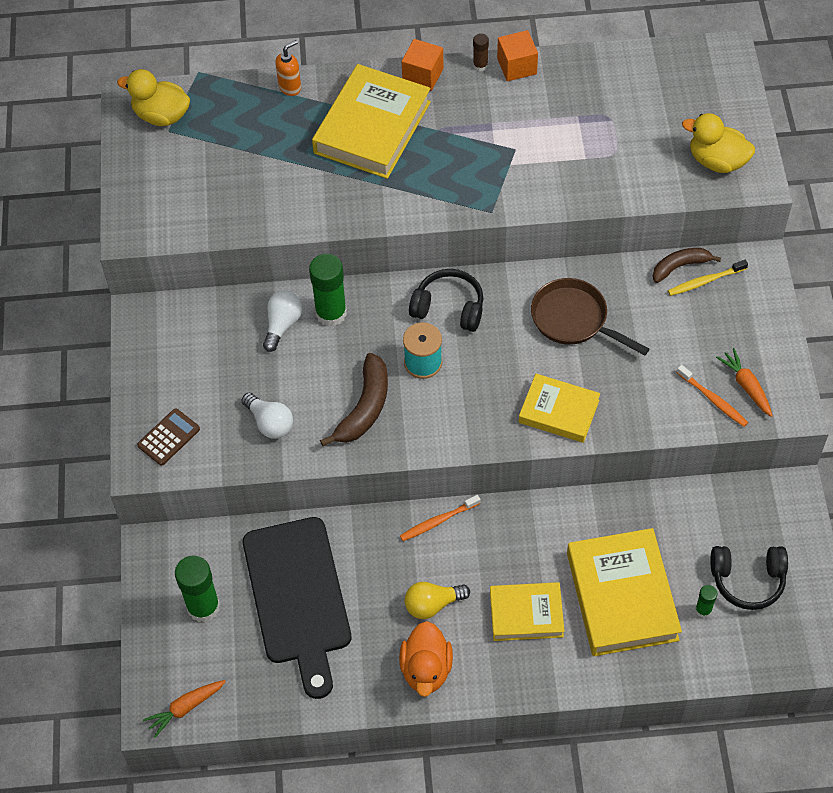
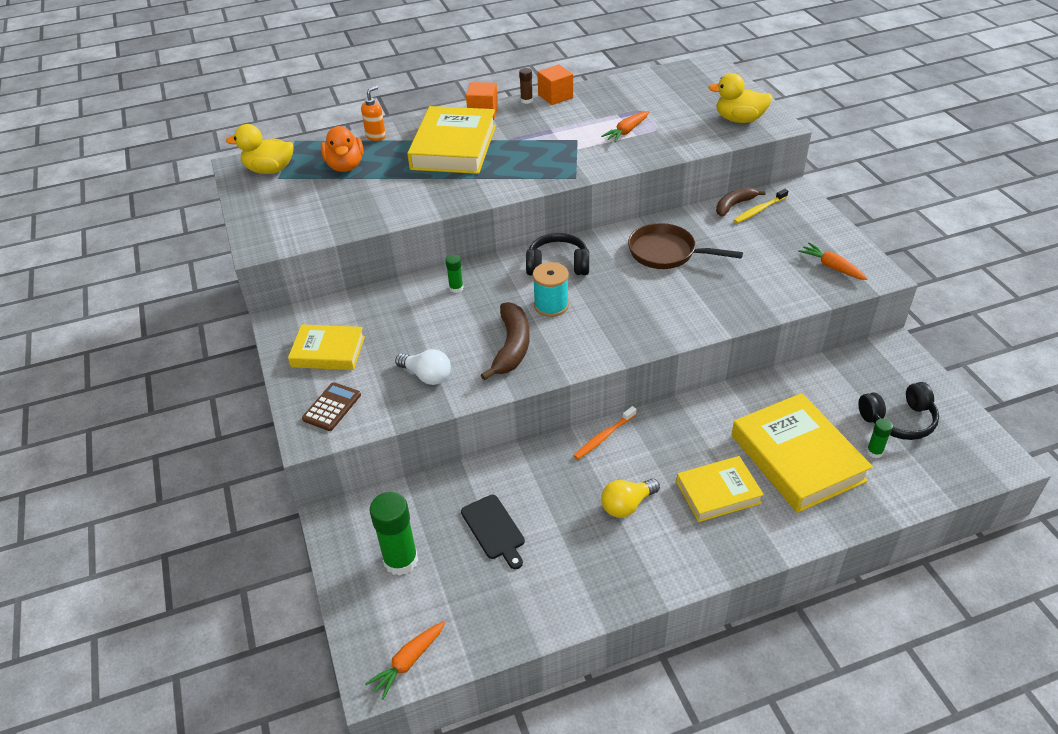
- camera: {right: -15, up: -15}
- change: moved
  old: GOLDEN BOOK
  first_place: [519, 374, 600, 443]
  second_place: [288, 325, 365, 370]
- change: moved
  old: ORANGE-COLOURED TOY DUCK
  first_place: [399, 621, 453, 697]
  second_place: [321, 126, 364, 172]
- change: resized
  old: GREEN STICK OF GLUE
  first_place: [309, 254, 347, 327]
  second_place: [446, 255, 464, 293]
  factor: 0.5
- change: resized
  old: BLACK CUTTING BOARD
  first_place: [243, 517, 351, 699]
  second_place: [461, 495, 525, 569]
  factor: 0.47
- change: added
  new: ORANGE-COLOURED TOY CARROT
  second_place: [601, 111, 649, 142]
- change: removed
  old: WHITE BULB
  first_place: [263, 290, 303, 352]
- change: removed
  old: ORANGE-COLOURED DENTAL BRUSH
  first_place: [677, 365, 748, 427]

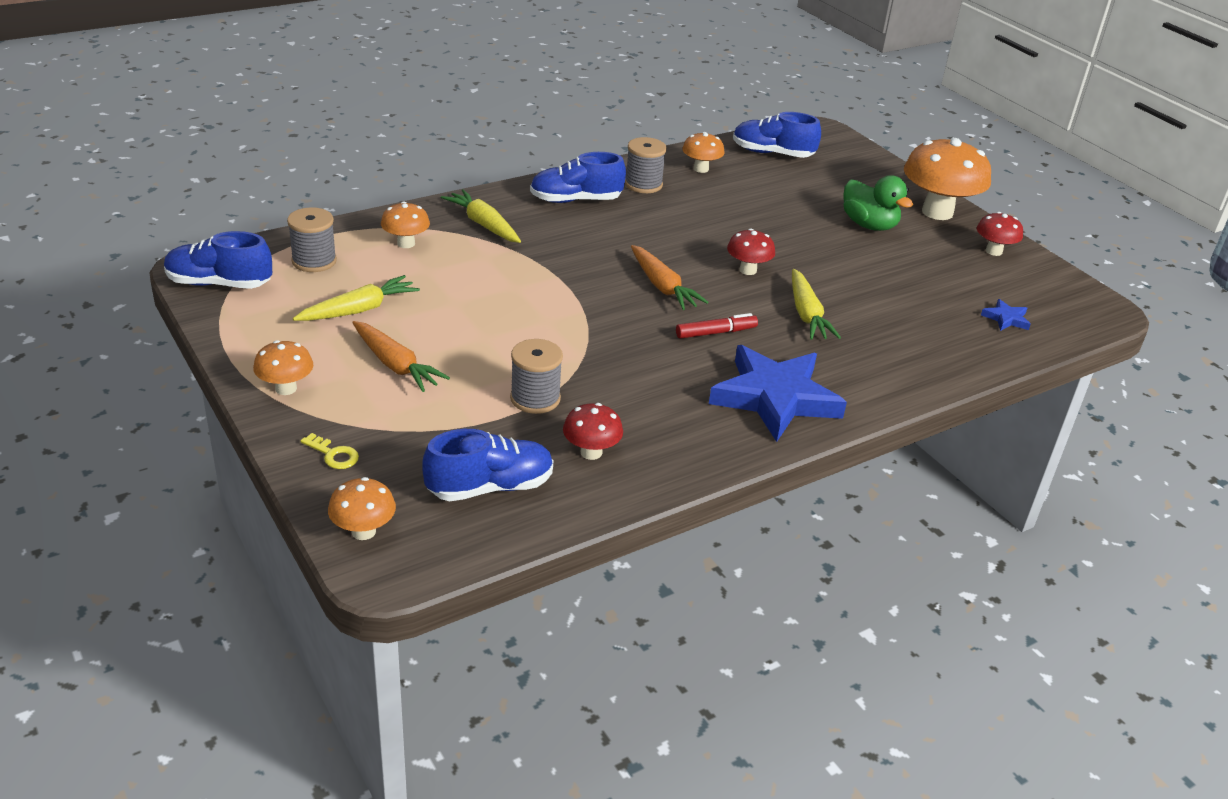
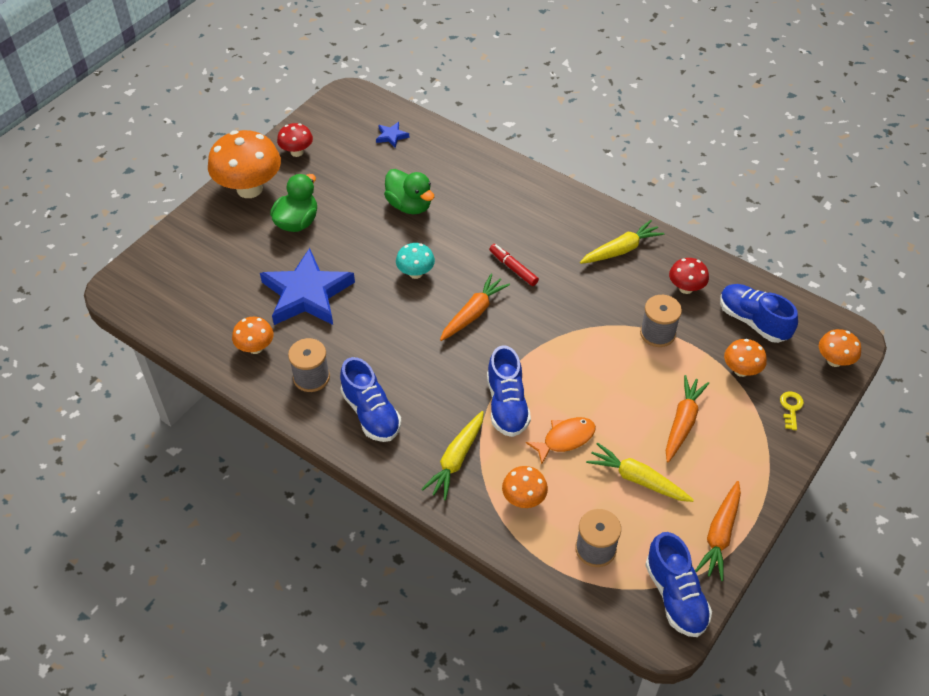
- camera: {right: -110, up: 15}
- change: moved
  old: BLUE STAR
  first_place: [709, 345, 847, 442]
  second_place: [260, 248, 355, 325]
- change: added
  new: GREEN TOY DUCK
  second_place: [384, 169, 434, 214]
- change: recoloured
  old: SCARLET MUSHROOM
  new: AQUA MUSHROOM
  first_place: [727, 229, 775, 275]
  second_place: [396, 243, 435, 279]
- change: moved
  old: BLUE SHOE
  first_place: [733, 112, 821, 158]
  second_place: [487, 345, 531, 437]
- change: added
  new: ORANGE-COLOURED TOY FISH
  second_place: [526, 417, 596, 464]
- change: moved
  old: GOLDEN TOY CARROT
  first_place: [792, 269, 841, 340]
  second_place: [580, 220, 665, 264]
- change: added
  new: ORANGE-COLOURED TOY CARROT
  second_place: [695, 481, 741, 581]
- change: moved
  old: ORANGE-COLOURED MUSHROOM
  first_place: [253, 340, 313, 395]
  second_place: [724, 339, 767, 377]

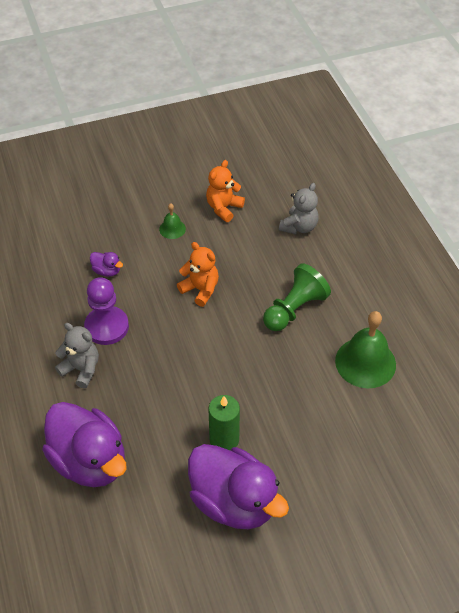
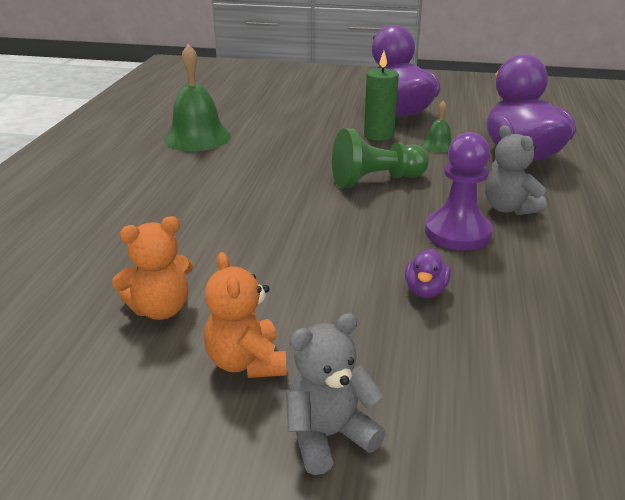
- camera: {right: -150, up: -20}
- change: moved
  old: ORANGE-COLOURED TEDDY
  first_place: [177, 242, 219, 307]
  second_place: [204, 252, 287, 378]
- change: moved
  old: ASH-GREY TEDDY
  first_place: [279, 183, 319, 234]
  second_place: [286, 313, 386, 475]
- change: moved
  old: GREEN CHESS PAWN
  first_place: [263, 263, 331, 331]
  second_place: [332, 128, 429, 188]
- change: turned
  old: PURPLE TOY DUCK
  first_place: [90, 252, 123, 277]
  second_place: [405, 249, 451, 298]
  degrees: -135
- change: moved
  old: GREEN SCHOOL BELL
  first_place: [159, 203, 186, 239]
  second_place: [421, 101, 452, 152]

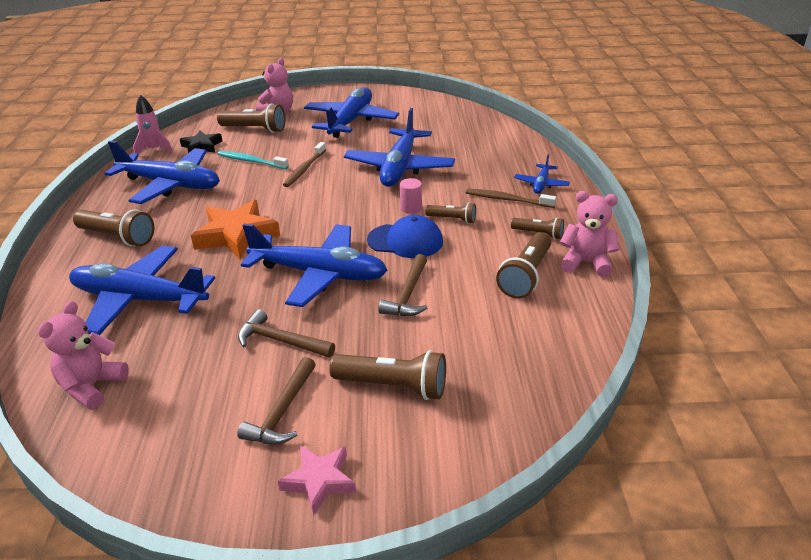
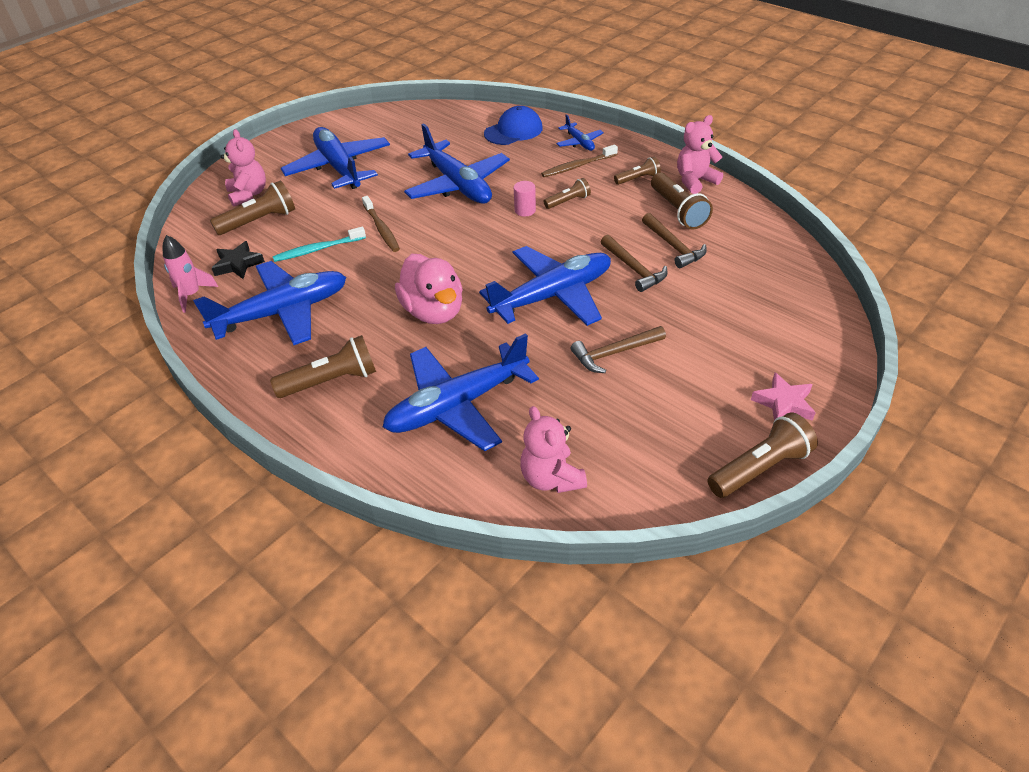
- camera: {right: -45, up: 10}
- change: replaced
  old: ORANGE-COLOURED STAR
  new: ROSY TOY DUCK
  first_place: [191, 200, 280, 259]
  second_place: [395, 254, 463, 324]
- change: moved
  old: BLUE CAP
  first_place: [367, 215, 443, 258]
  second_place: [484, 106, 543, 145]
- change: moved
  old: RUSSET CARPENTER'S HAMMER
  first_place: [237, 357, 316, 445]
  second_place: [642, 213, 707, 268]
- change: moved
  old: RUSSET FLASHLIGHT
  first_place: [329, 350, 446, 400]
  second_place: [708, 412, 818, 498]

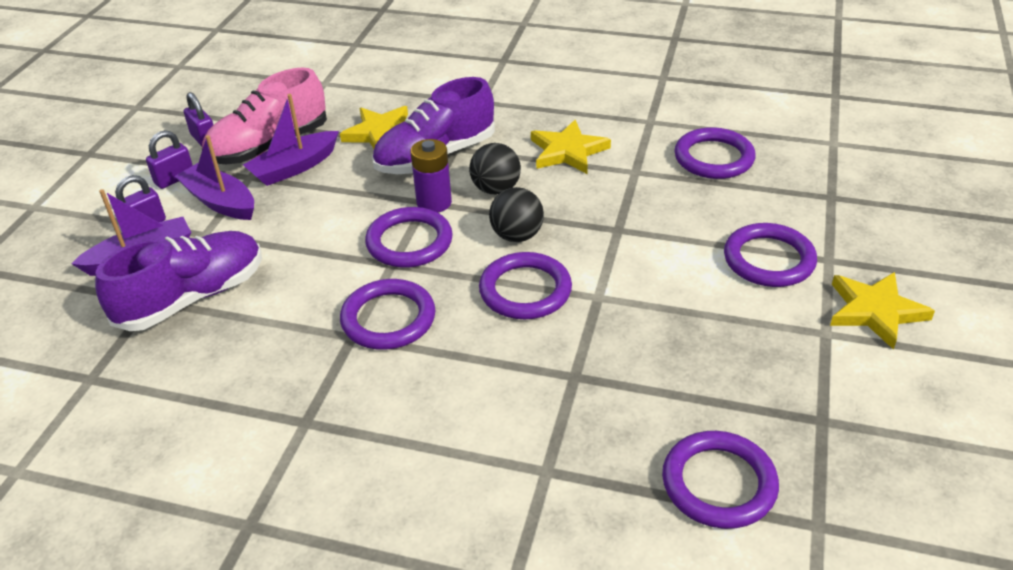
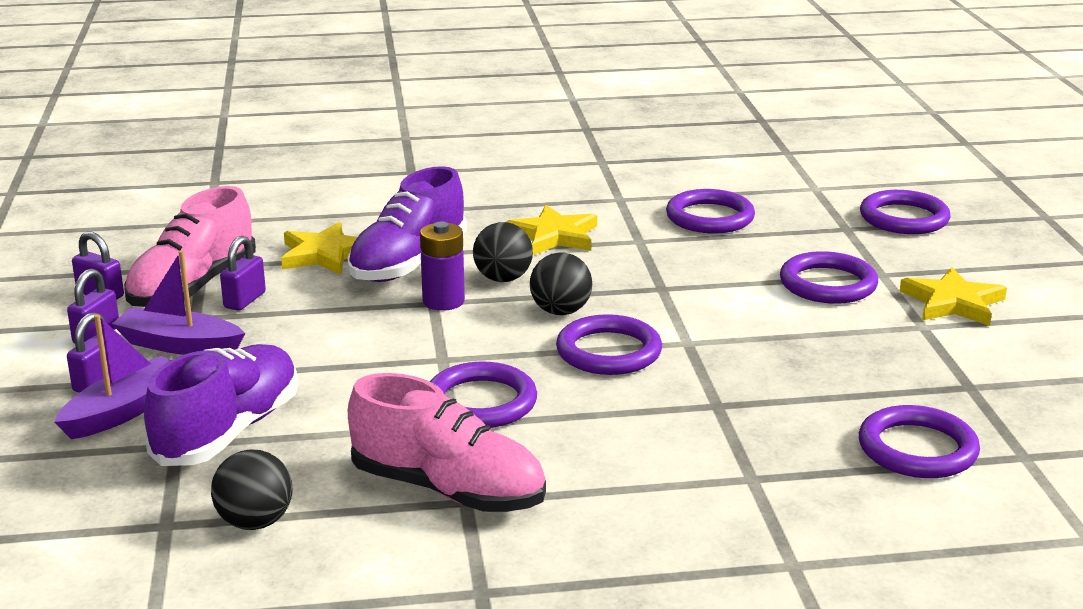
- camera: {right: -25, up: -15}
- change: added
  new: BLACK SPHERE
  second_place: [211, 450, 292, 530]
- change: replaced
  old: PURPLE TOY BOAT
  new: PURPLE LOCK
  first_place: [243, 94, 339, 186]
  second_place: [220, 236, 266, 310]
- change: added
  new: ROSY SHOE
  second_place: [348, 373, 546, 512]
- change: moved
  old: PURPLE HOOP
  first_place: [365, 207, 453, 268]
  second_place: [860, 190, 951, 234]

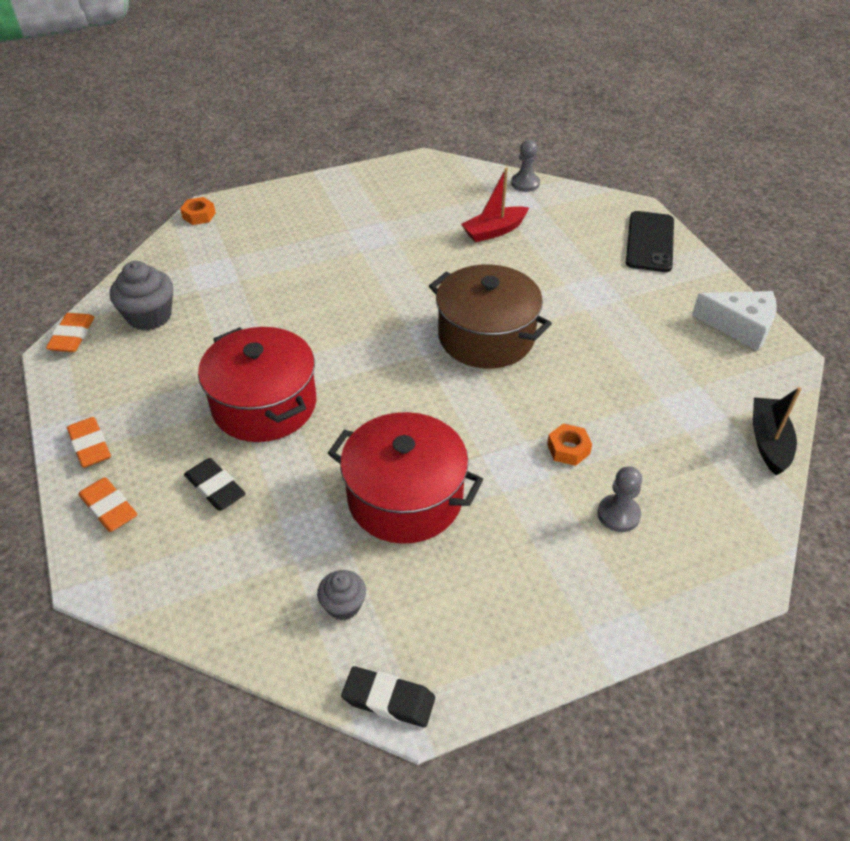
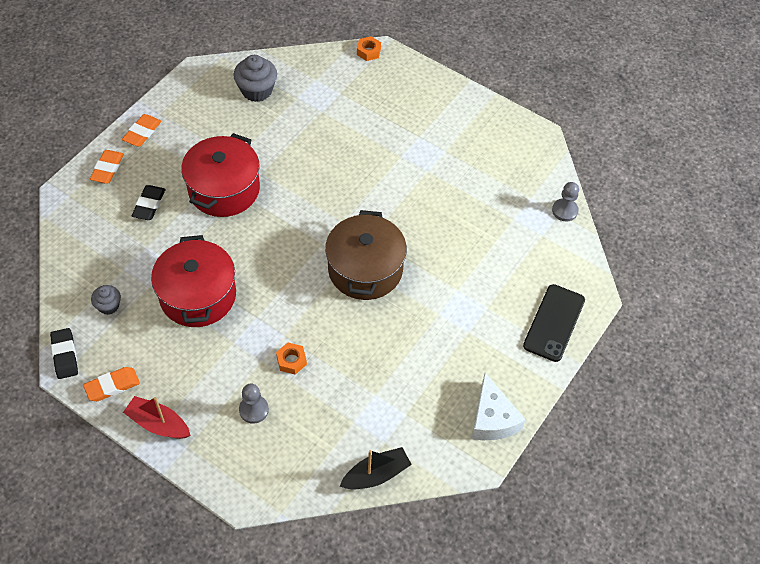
- camera: {right: 55, up: 10}
- change: moved
  old: ORANGE-COLOURED GUM ERASER
  first_place: [46, 313, 95, 352]
  second_place: [83, 367, 140, 401]
- change: moved
  old: SCARLET TOY BOAT
  first_place: [461, 168, 529, 242]
  second_place: [123, 396, 191, 439]
- change: turned
  old: BLACK SMARTPHONE
  first_place: [626, 211, 674, 272]
  second_place: [523, 284, 585, 362]
  degrees: -45

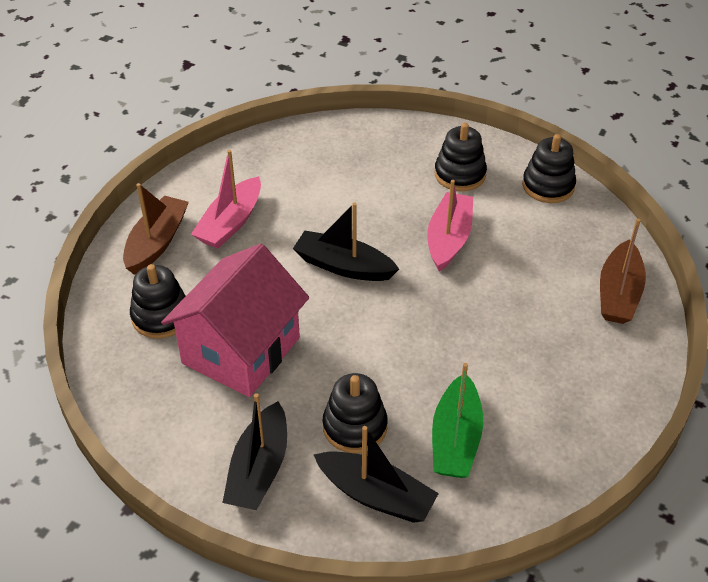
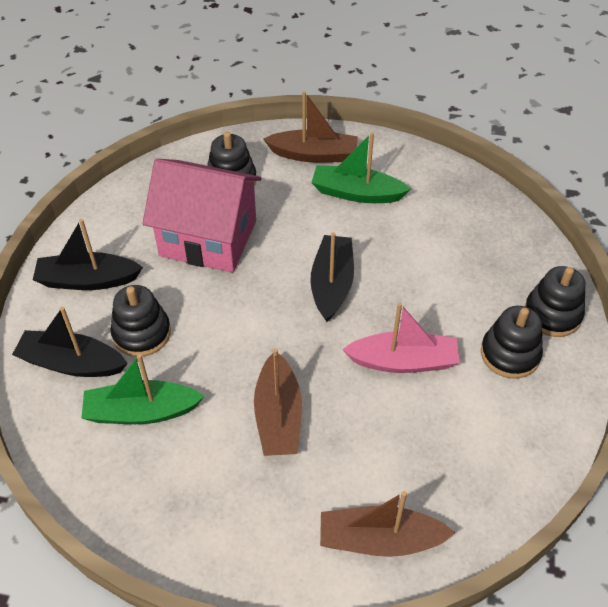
- camera: {right: 75, up: 5}
- change: turned
  old: BLACK TOY BOAT
  first_place: [313, 426, 439, 523]
  second_place: [12, 307, 128, 377]
  degrees: 90
- change: added
  new: RUSSET TOY BOAT
  second_place: [254, 348, 302, 456]
- change: recoloured
  old: ROSY TOY BOAT
  new: GREEN TOY BOAT
  first_place: [191, 150, 261, 249]
  second_place: [311, 132, 411, 203]
- change: moved
  old: BLACK RING STACKER
  first_place: [522, 134, 576, 203]
  second_place: [525, 266, 586, 337]

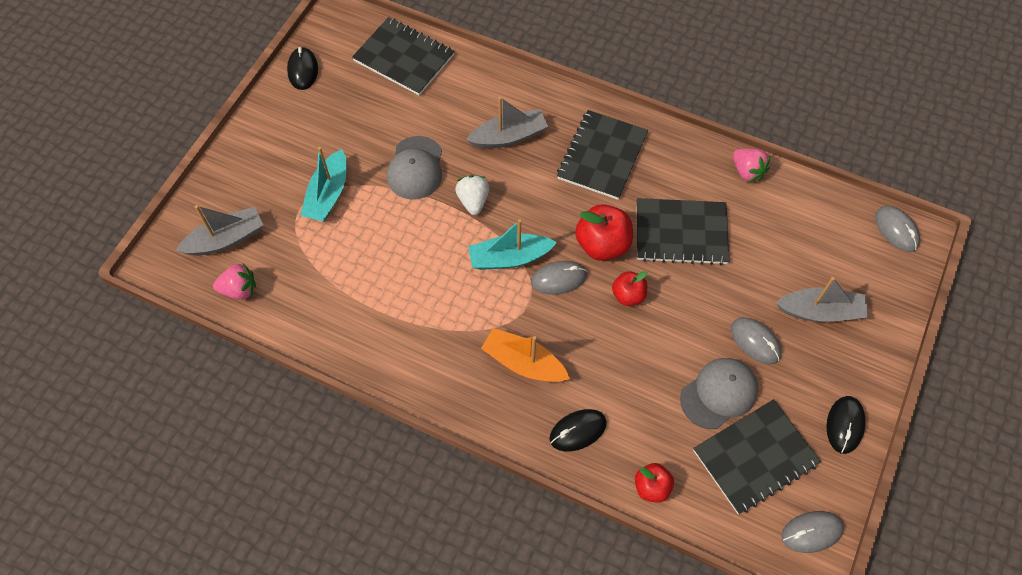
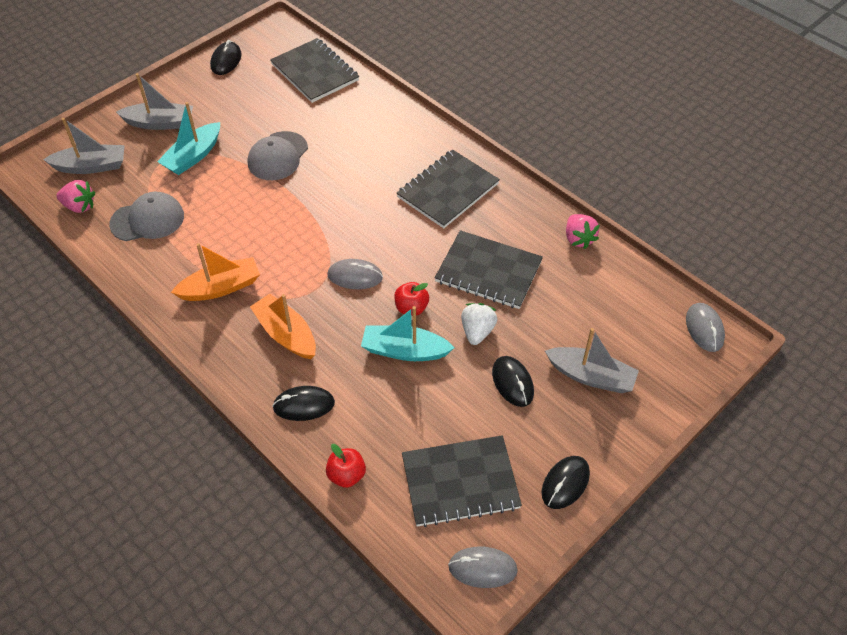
- camera: {right: 20, up: -10}
- change: moved
  old: ASH-GREY CAP
  first_place: [680, 358, 758, 429]
  second_place: [109, 192, 184, 241]
- change: moved
  old: ASH-GREY TOY BOAT
  first_place: [466, 97, 548, 148]
  second_place: [116, 73, 193, 130]
- change: added
  new: ORANGE-COLOURED TOY BOAT
  second_place: [171, 243, 260, 301]
- change: moved
  old: AQUA TOY BOAT
  first_place: [468, 219, 557, 270]
  second_place: [361, 306, 454, 361]
- change: moved
  old: WHITE BERRY
  first_place: [455, 175, 489, 215]
  second_place: [461, 303, 497, 345]
- change: recoloured
  old: ASH-GREY MOUSE
  new: BLACK MOUSE
  first_place: [731, 317, 781, 364]
  second_place: [492, 356, 534, 407]
- change: removed
  old: SCARLET APPLE FRUIT
  first_place: [575, 204, 633, 261]

